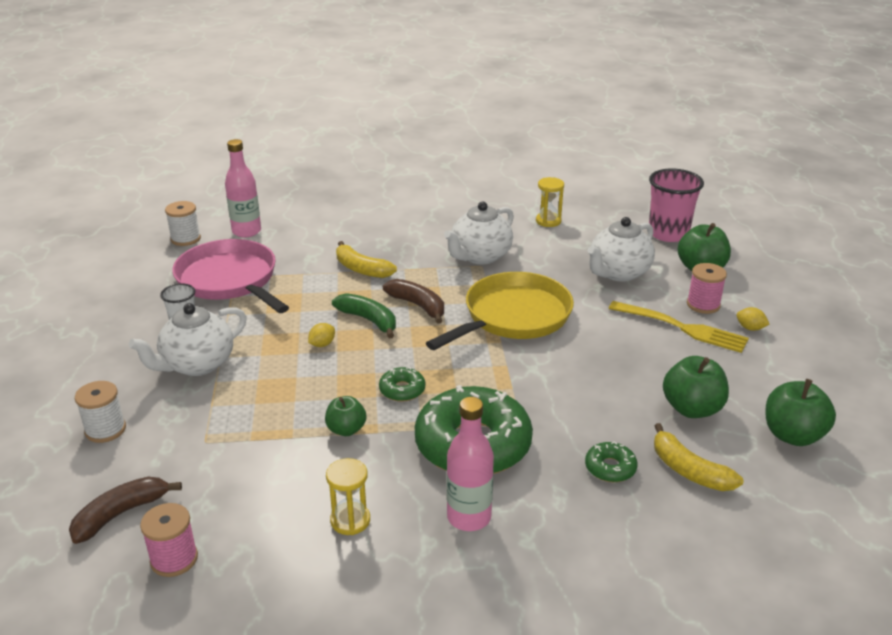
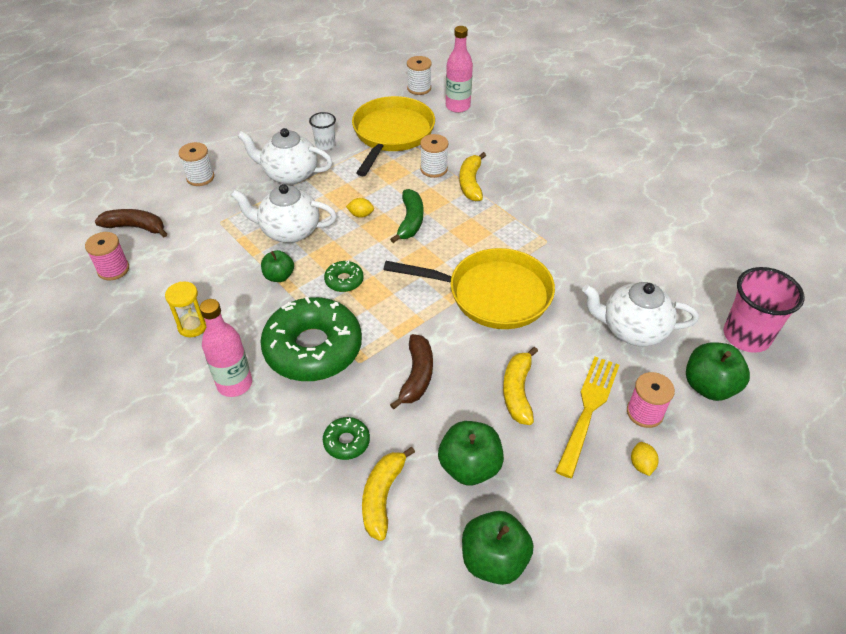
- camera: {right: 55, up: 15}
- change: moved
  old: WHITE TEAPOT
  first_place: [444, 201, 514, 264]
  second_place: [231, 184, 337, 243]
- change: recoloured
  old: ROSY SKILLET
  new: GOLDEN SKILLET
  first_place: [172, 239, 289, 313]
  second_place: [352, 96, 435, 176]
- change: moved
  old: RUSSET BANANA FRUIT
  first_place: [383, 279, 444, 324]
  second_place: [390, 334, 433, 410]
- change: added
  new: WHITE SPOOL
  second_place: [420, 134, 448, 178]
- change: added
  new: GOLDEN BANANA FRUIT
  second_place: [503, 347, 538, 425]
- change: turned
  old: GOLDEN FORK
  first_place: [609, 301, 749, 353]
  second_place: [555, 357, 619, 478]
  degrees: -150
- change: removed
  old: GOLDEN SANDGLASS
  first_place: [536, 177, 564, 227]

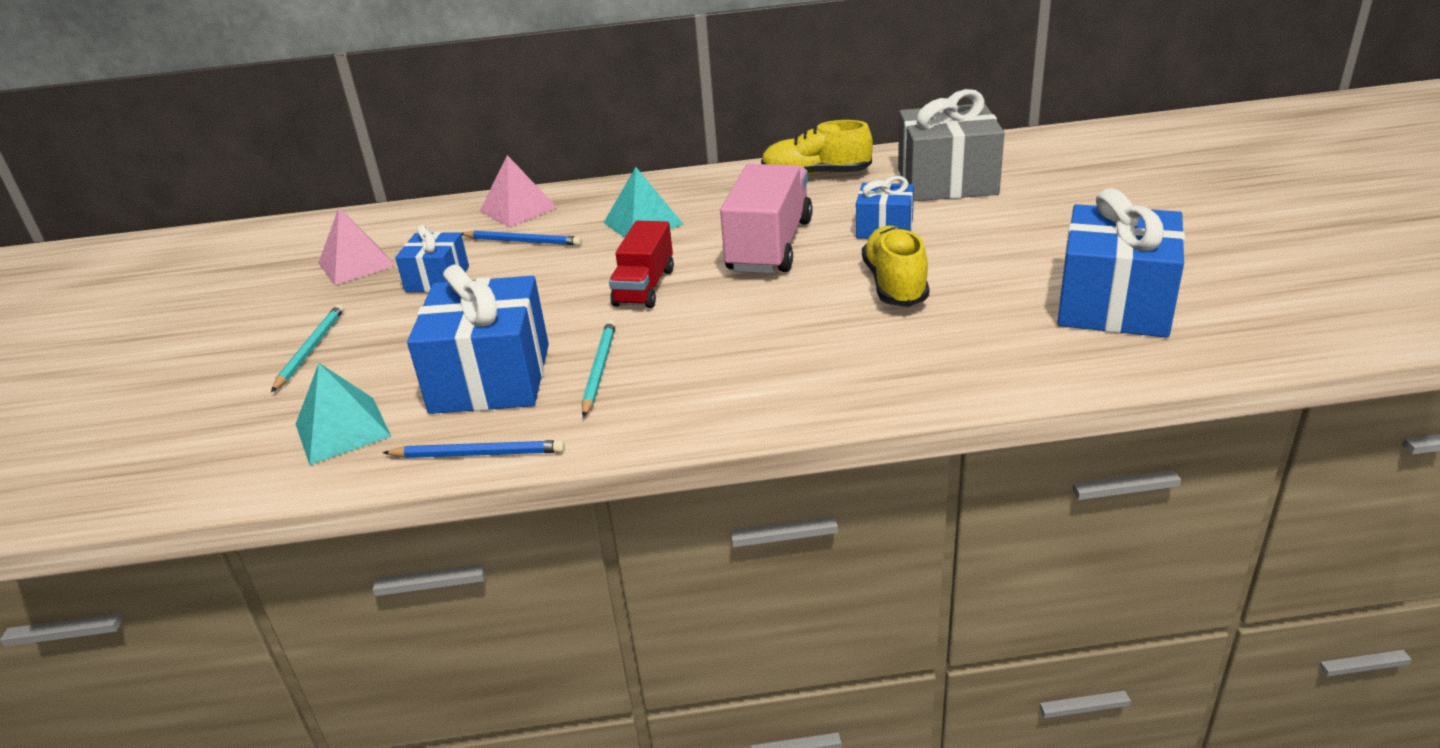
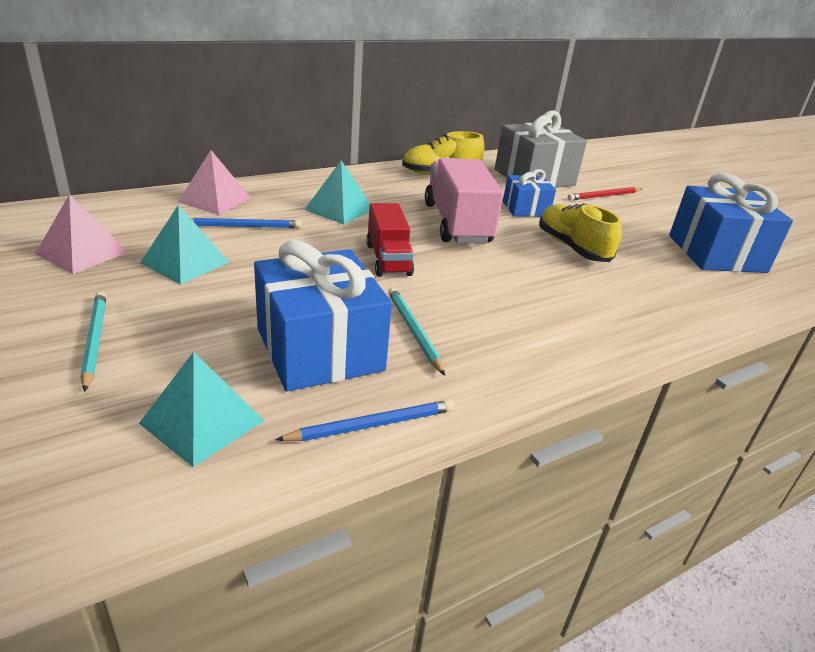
- camera: {right: -30, up: 0}
- change: replaced
  old: BLUE GIFT
  new: AQUA SOLID PYRAMID
  first_place: [395, 225, 469, 292]
  second_place: [140, 205, 230, 285]
- change: added
  new: SCARLET PENCIL
  second_place: [568, 187, 642, 201]

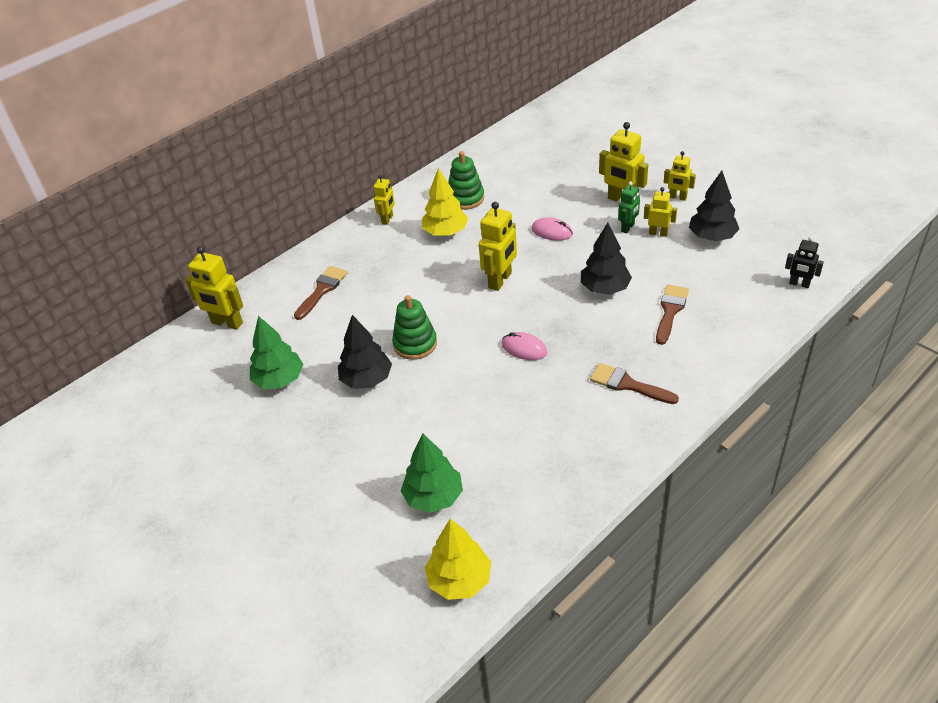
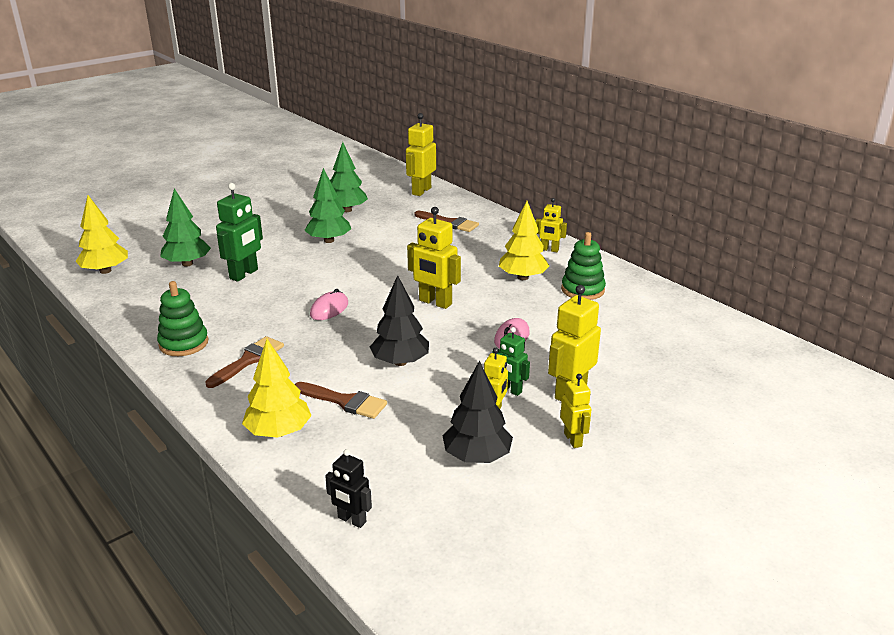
- camera: {right: 90, up: -15}
- change: moved
  old: GREEN RING STACKER
  first_place: [392, 295, 437, 360]
  second_place: [157, 281, 208, 356]
- change: added
  new: GREEN ROBOT FIGURE
  second_place: [216, 183, 263, 282]
- change: added
  new: GOLDEN TOY TREE
  second_place: [242, 339, 312, 438]
- change: recoloured
  old: BLACK TOY TREE
  new: GREEN TOY TREE
  first_place: [338, 315, 392, 389]
  second_place: [304, 168, 351, 243]
- change: turned
  old: BLACK ROBOT FIGURE
  first_place: [785, 236, 824, 288]
  second_place: [325, 449, 372, 528]
  degrees: -90
- change: turned
  old: GOLDEN ROBOT FIGURE
  first_place: [664, 151, 696, 201]
  second_place: [560, 374, 592, 448]
  degrees: 135

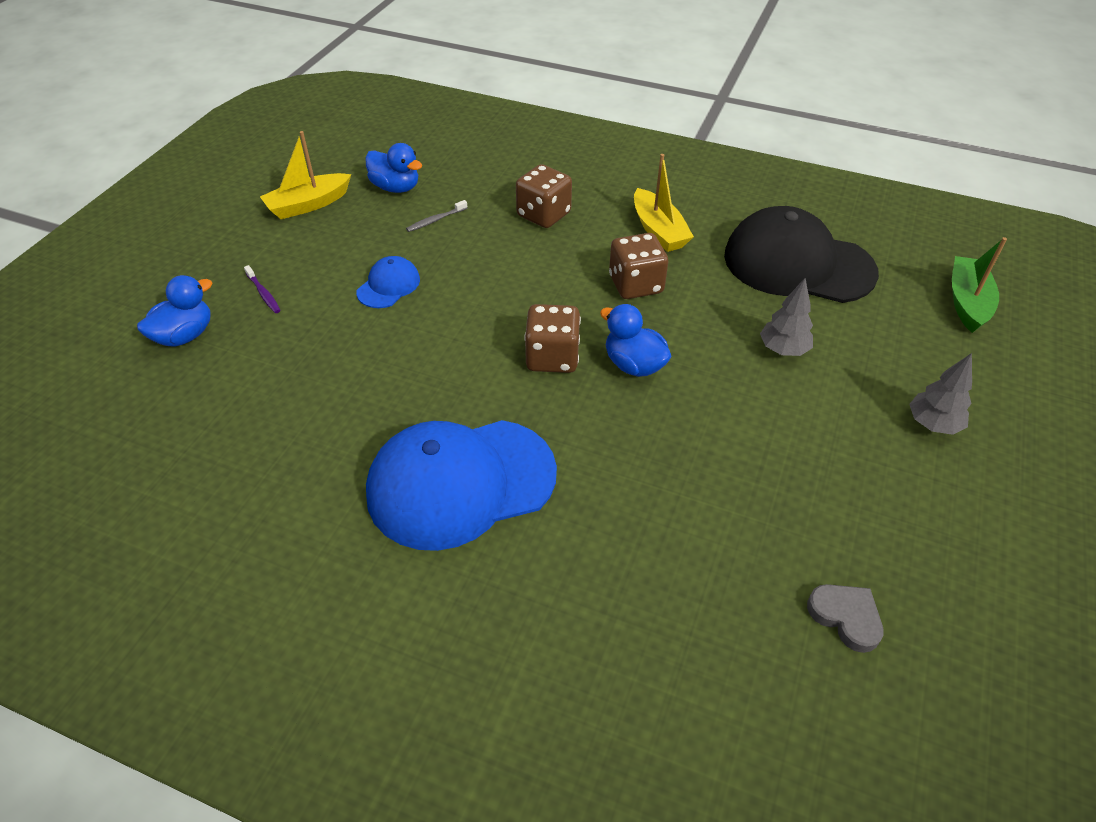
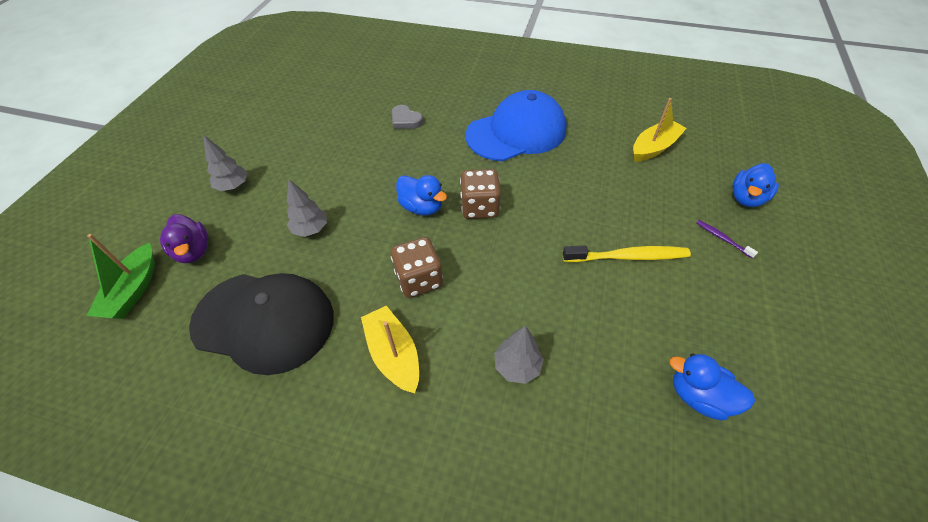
- camera: {right: 175, up: 5}
- change: added
  new: PURPLE TOY DUCK
  second_place: [160, 214, 208, 263]
- change: moved
  old: ASH-GREY HEART SHAPE
  first_place: [807, 584, 884, 653]
  second_place: [392, 105, 423, 129]
- change: replaced
  old: RUSSET DIE
  new: ASH-GREY TOY TREE
  first_place: [516, 164, 572, 228]
  second_place: [494, 326, 544, 384]
- change: replaced
  old: BLUE CAP
  new: GOLDEN DENTAL BRUSH
  first_place: [356, 256, 420, 308]
  second_place: [563, 246, 691, 262]
- change: moved
  old: GOLDEN TOY BOAT
  first_place: [260, 131, 351, 219]
  second_place: [633, 98, 687, 162]
- change: removed
  old: ASH-GREY DENTAL BRUSH
  first_place: [406, 200, 467, 232]

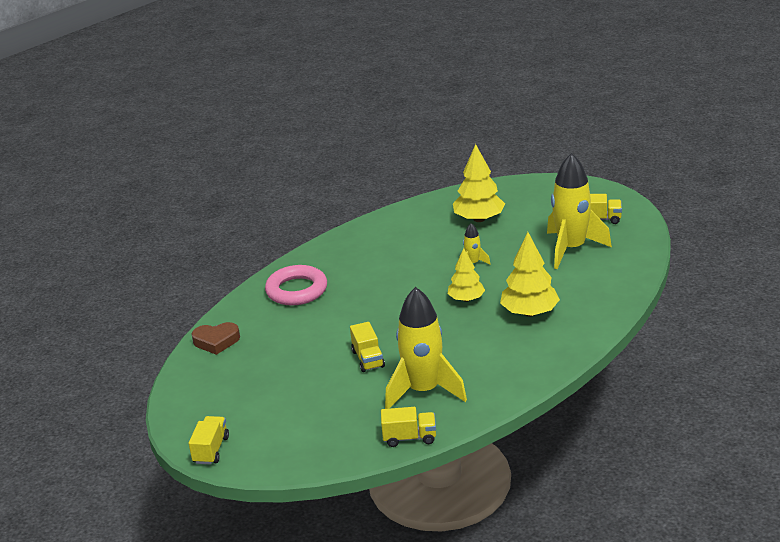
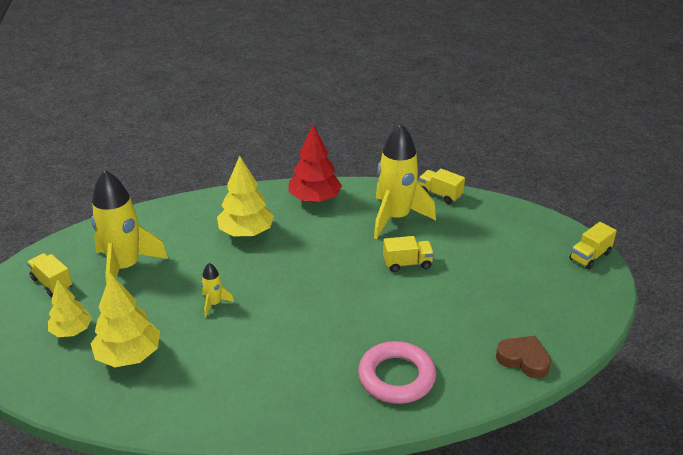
- camera: {right: -145, up: 5}
- change: moved
  old: GOLDEN TOY TREE
  first_place: [448, 248, 485, 302]
  second_place: [48, 279, 92, 337]
- change: added
  new: SCARLET TOY TREE
  second_place: [289, 125, 342, 203]
- change: turned
  old: GOLDEN TRUCK
  first_place: [350, 322, 385, 372]
  second_place: [383, 236, 434, 272]
  degrees: 60

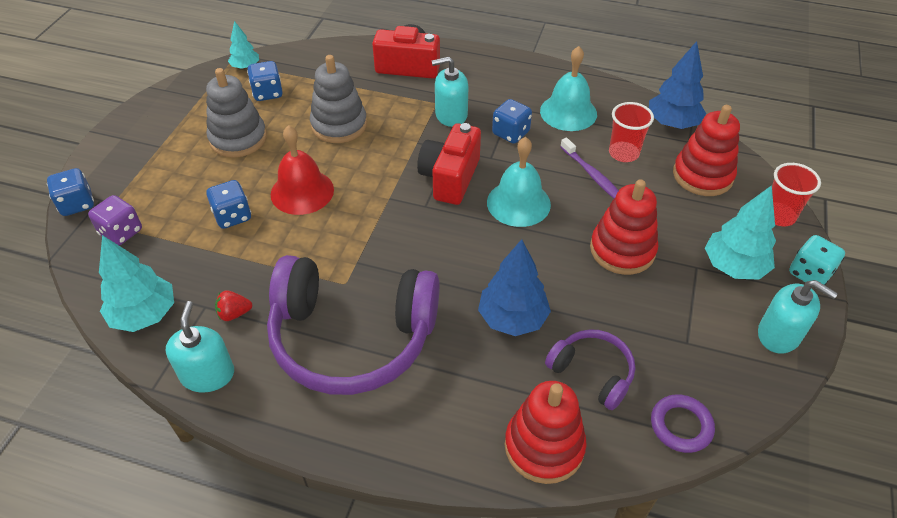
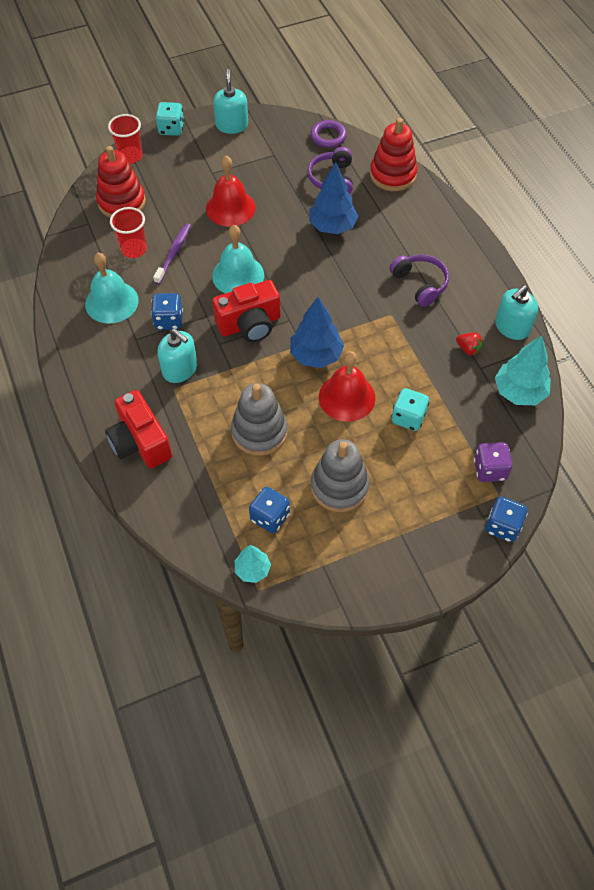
- camera: {right: -130, up: 10}
- change: replaced
  old: SCARLET RING STACKER
  new: SCARLET SCHOOL BELL
  first_place: [590, 179, 658, 275]
  second_place: [206, 156, 255, 227]
- change: moved
  old: BLUE TOY TREE
  first_place: [649, 41, 706, 129]
  second_place: [290, 297, 344, 368]
- change: resized
  old: PURPLE HEADSET
  first_place: [267, 255, 440, 395]
  second_place: [390, 254, 449, 307]
  factor: 0.48
- change: recoloured
  old: BLUE DIE
  new: AQUA DIE
  first_place: [206, 180, 251, 229]
  second_place: [391, 388, 429, 431]
- change: removed
  old: AQUA TOY TREE
  first_place: [705, 185, 776, 280]

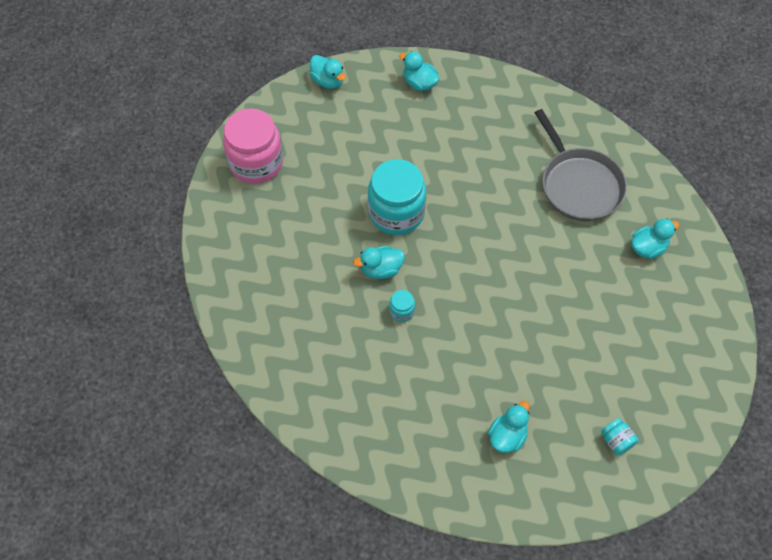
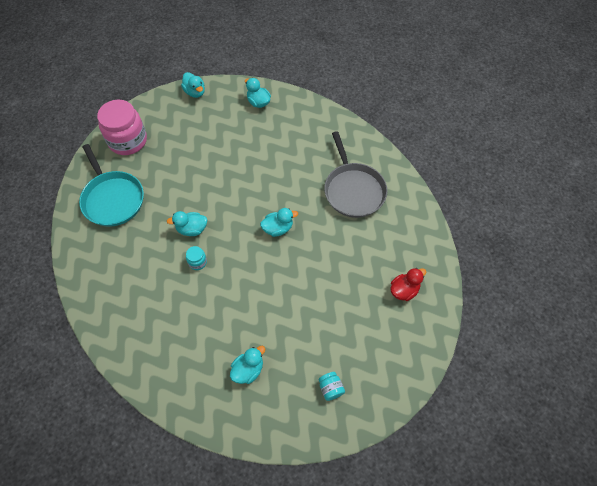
- camera: {right: 10, up: 0}
- change: added
  new: AQUA SKILLET
  second_place: [79, 144, 144, 227]
- change: moved
  old: AQUA TOY DUCK
  first_place: [631, 218, 679, 259]
  second_place: [260, 208, 298, 237]
- change: added
  new: SCARLET TOY DUCK
  second_place: [390, 268, 426, 301]
- change: removed
  old: AQUA PRESERVE JAR
  first_place: [368, 159, 426, 235]

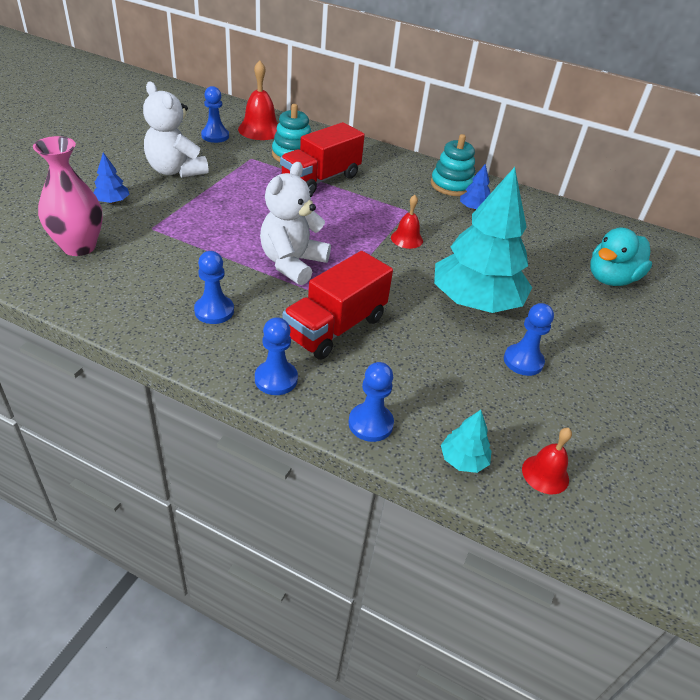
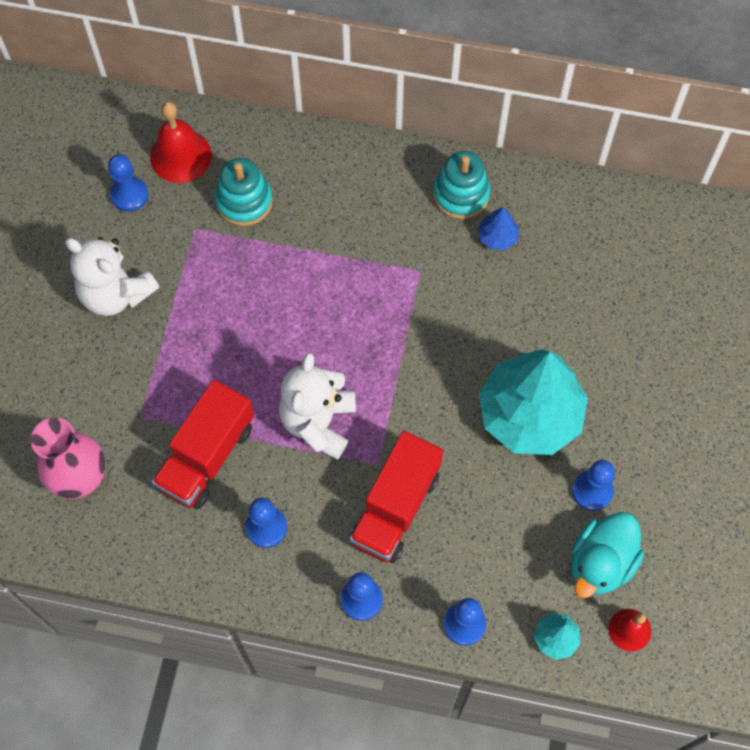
- camera: {right: -10, up: 25}
- change: moved
  old: SCARLET TRUCK
  first_place: [280, 122, 365, 193]
  second_place: [152, 380, 254, 509]
- change: moved
  old: AQUA TOY DUCK
  first_place: [590, 227, 652, 286]
  second_place: [571, 512, 644, 598]
- change: removed
  old: BLUE TOY TREE
  first_place: [93, 152, 129, 204]
- change: removed
  old: SCARLET SCHOOL BELL
  first_place: [391, 195, 423, 249]

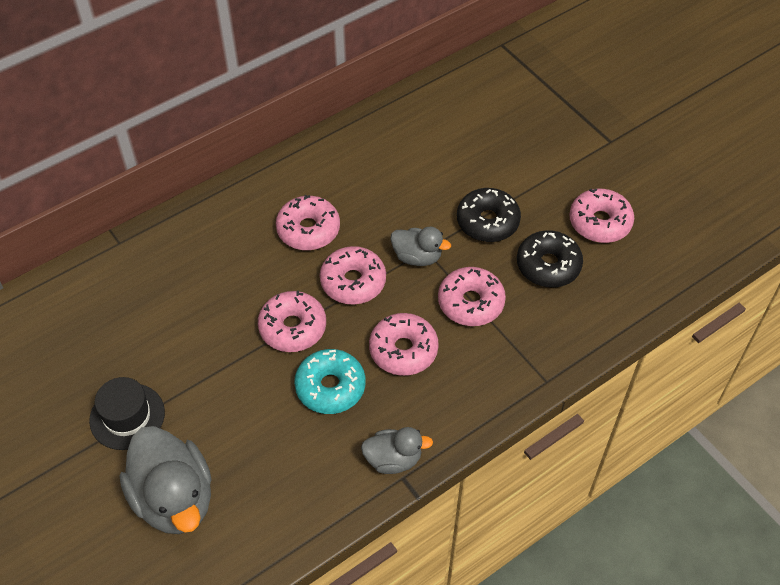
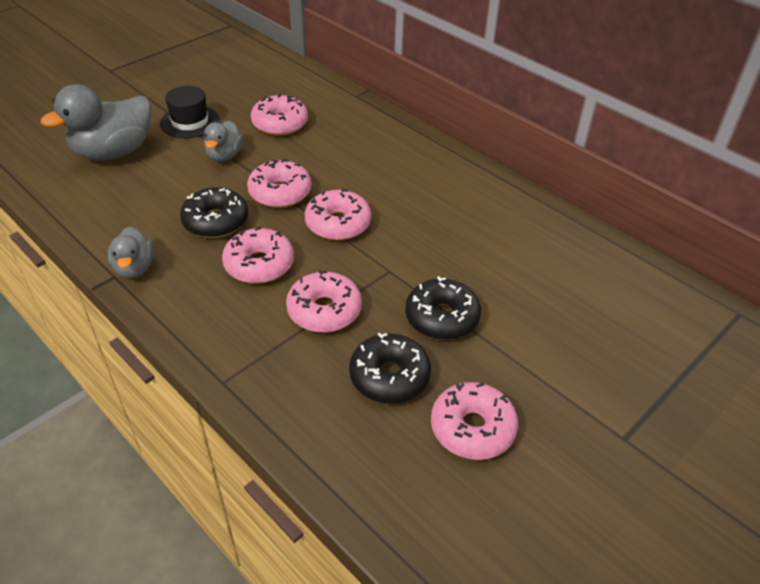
- camera: {right: 80, up: -10}
- change: recoloured
  old: AQUA GLAZED DONUT
  new: BLACK GLAZED DONUT
  first_place: [294, 349, 366, 414]
  second_place: [180, 187, 248, 238]
- change: moved
  old: ASH-GREY TOY DUCK
  first_place: [390, 227, 451, 266]
  second_place: [204, 120, 243, 162]
- change: moved
  old: ROSY GLAZED DONUT
  first_place: [276, 195, 340, 250]
  second_place: [251, 94, 308, 136]

